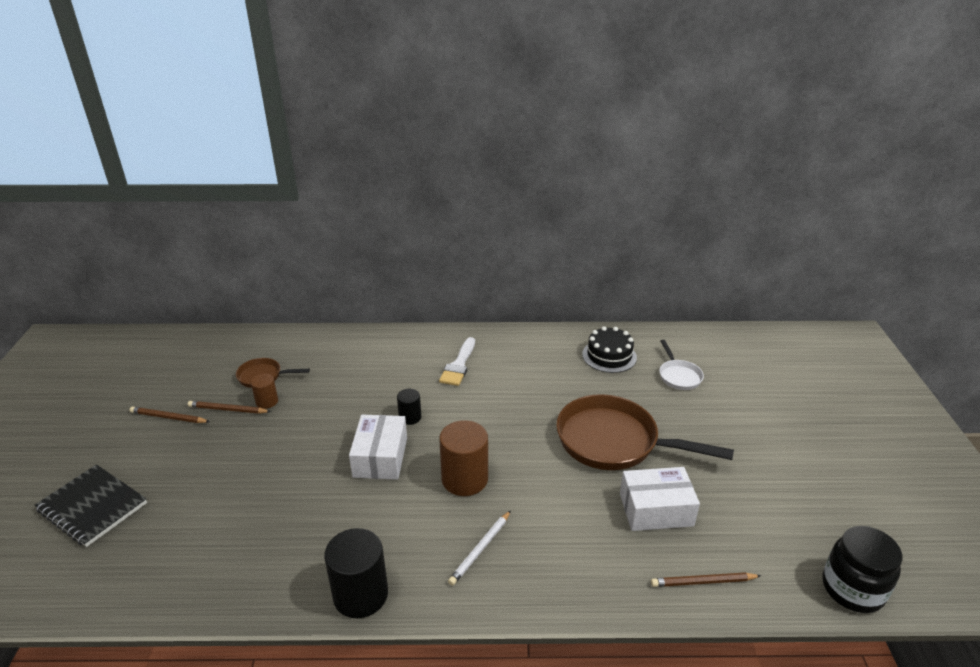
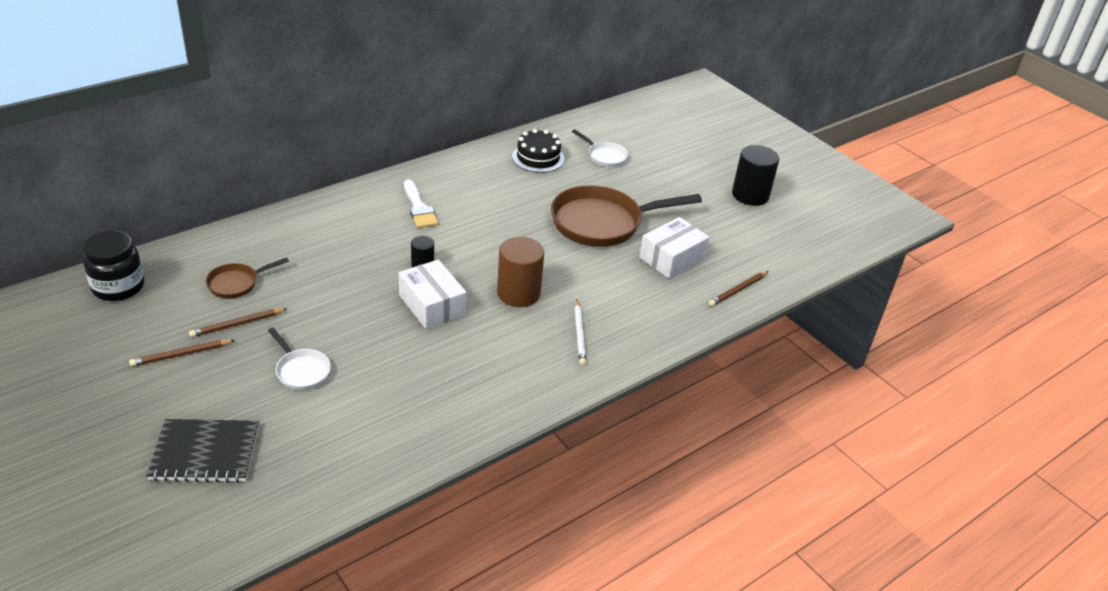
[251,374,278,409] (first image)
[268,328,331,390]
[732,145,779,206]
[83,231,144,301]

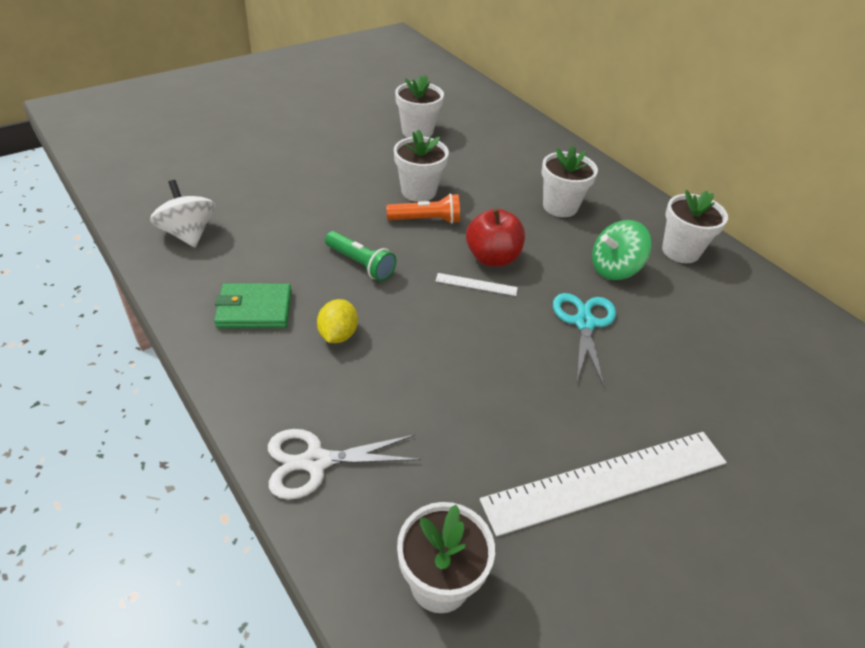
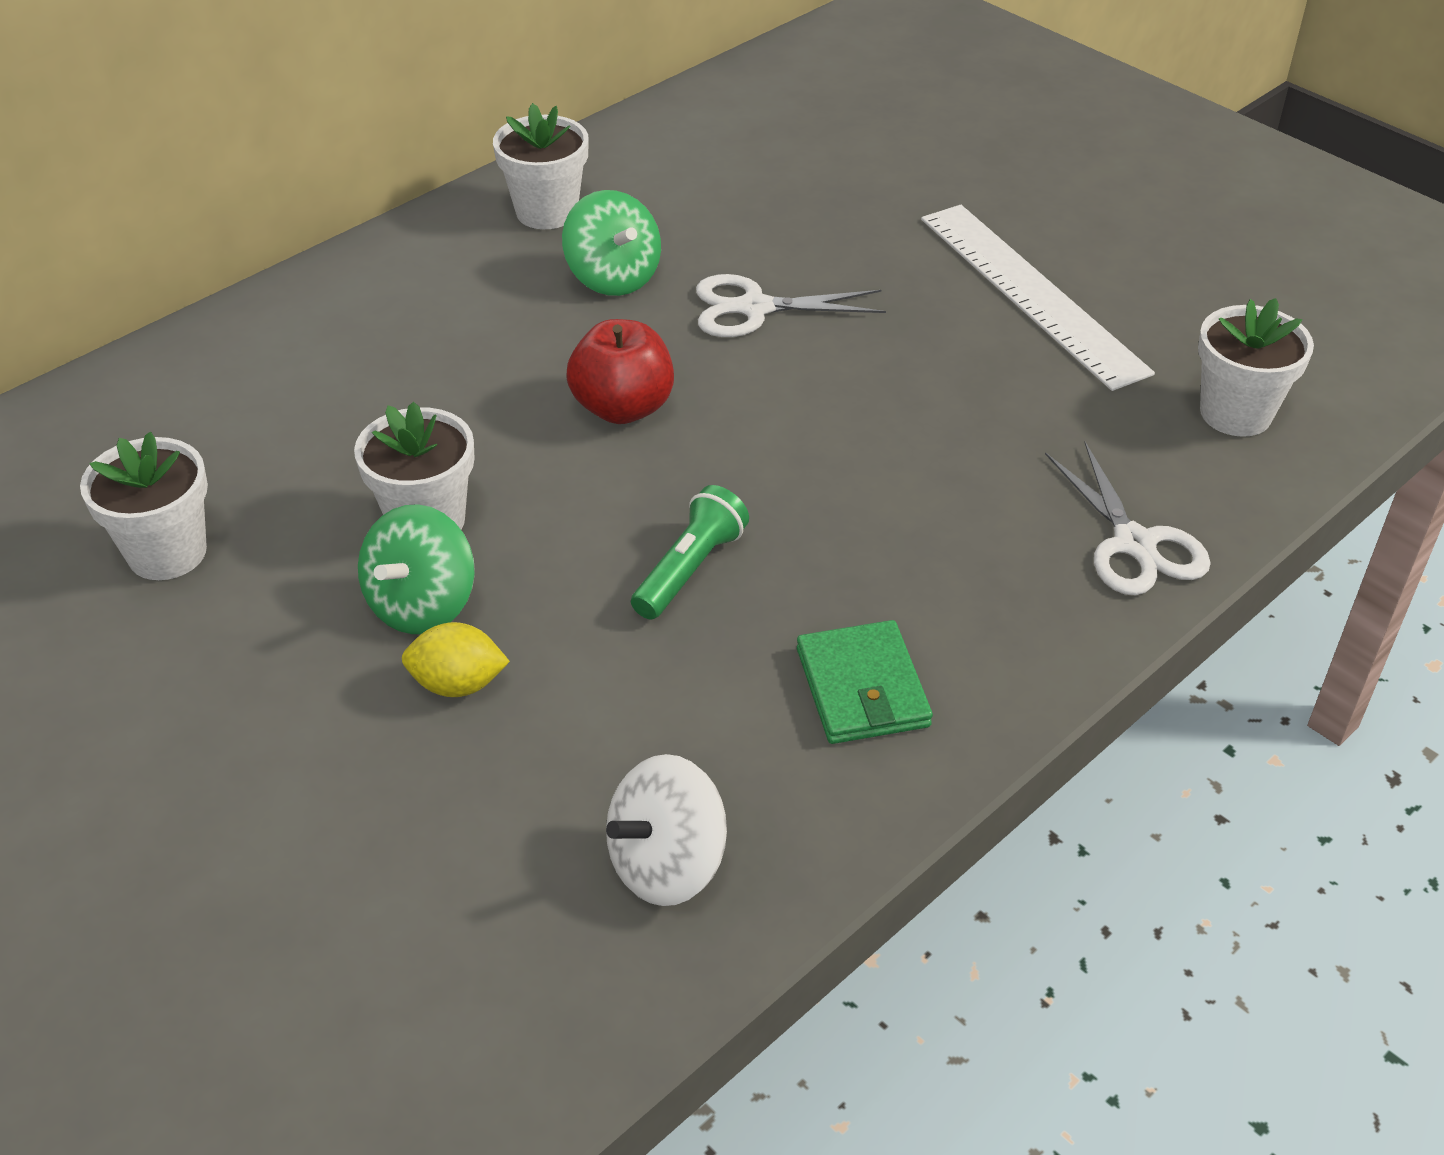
[386,193,460,224] (first image)
[436,273,518,296] (first image)
[541,145,598,217] (first image)
[358,504,475,634]
[402,622,510,697]
[696,274,886,337]

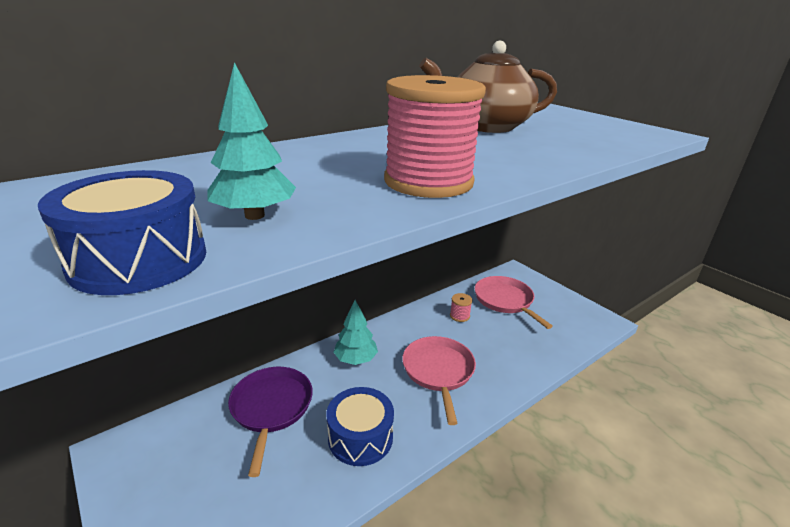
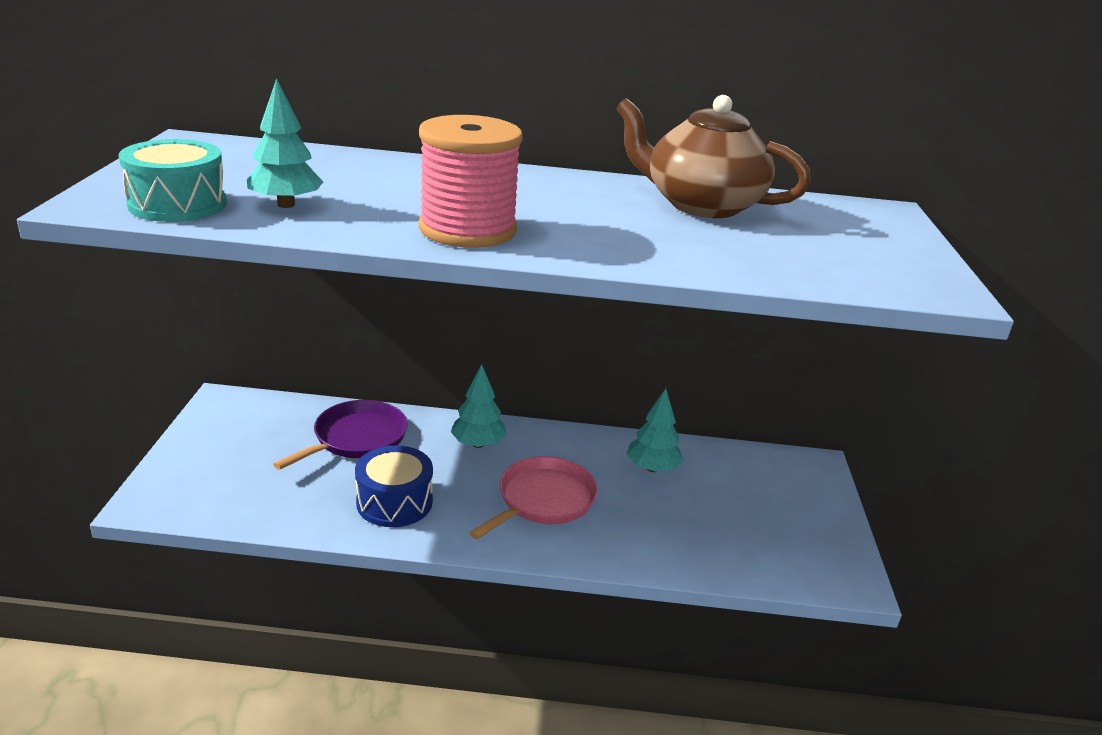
[475,276,553,329] (first image)
[627,389,684,472]
[118,139,227,222]

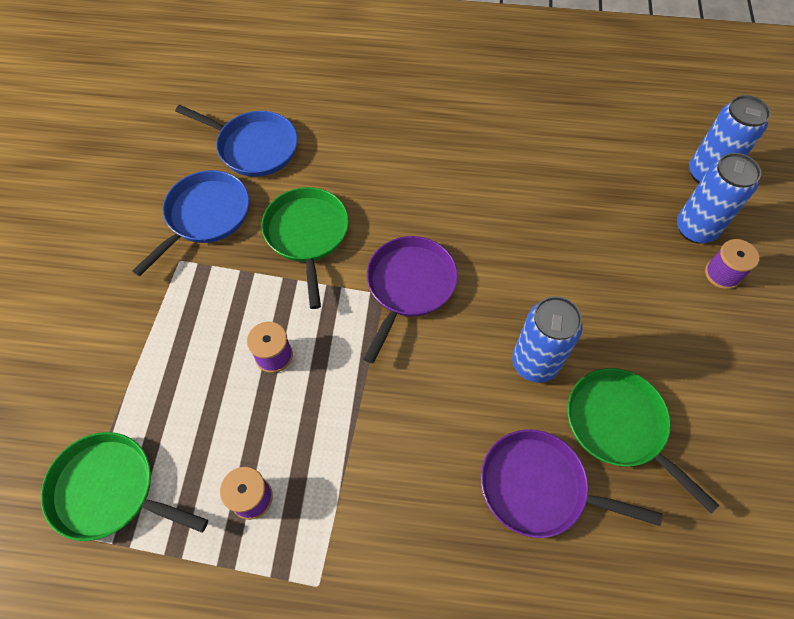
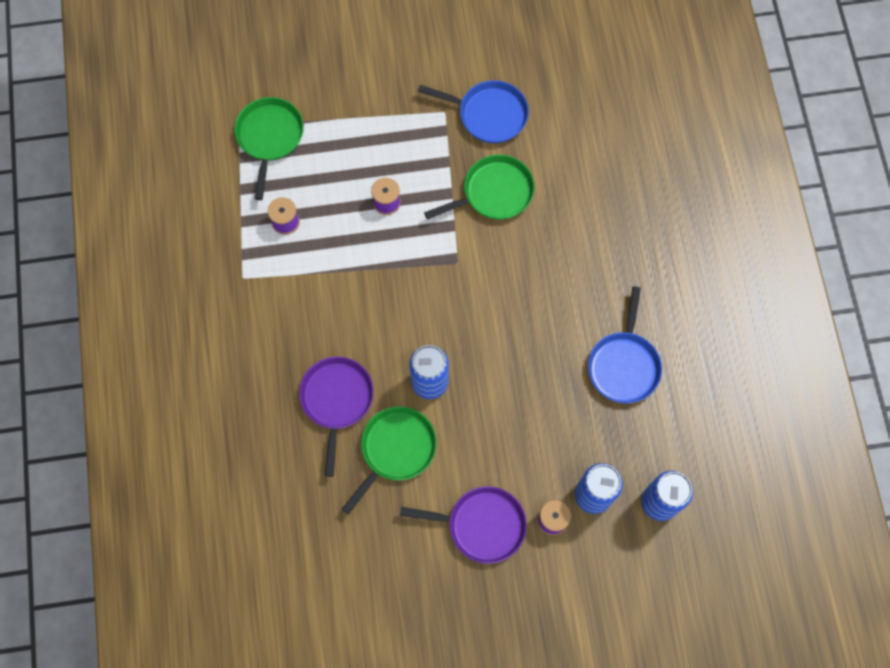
[588,286,662,404]
[400,486,527,564]

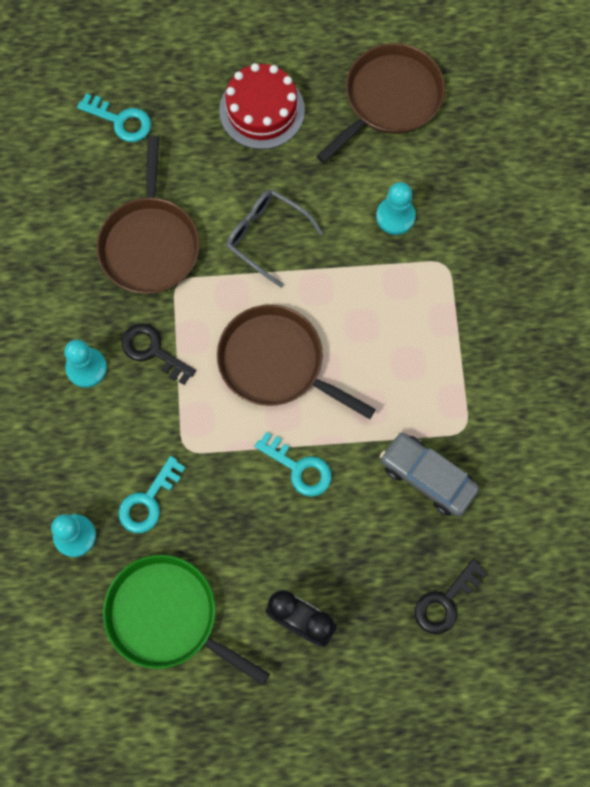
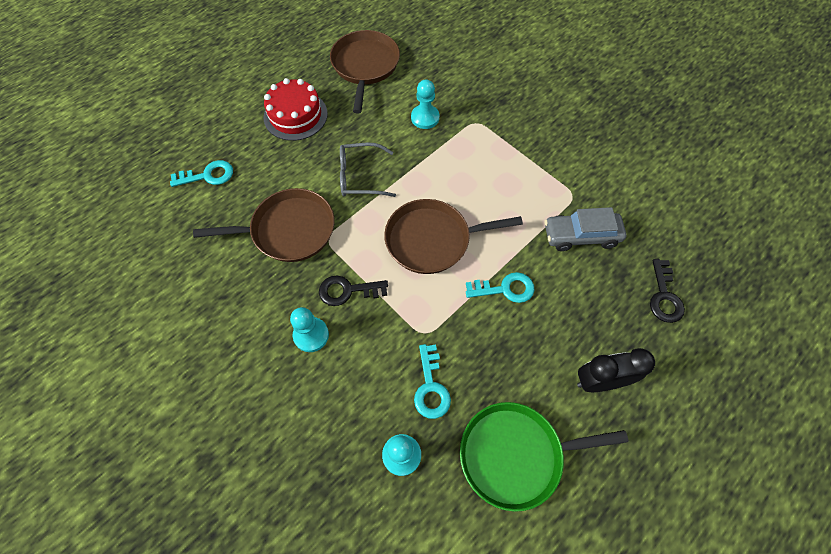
[193,188,334,262]

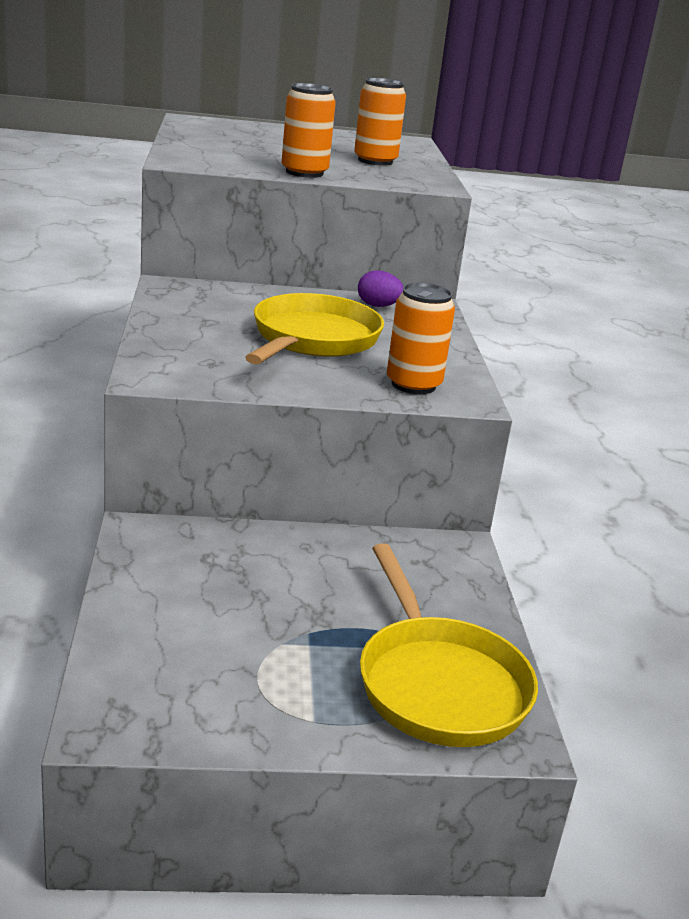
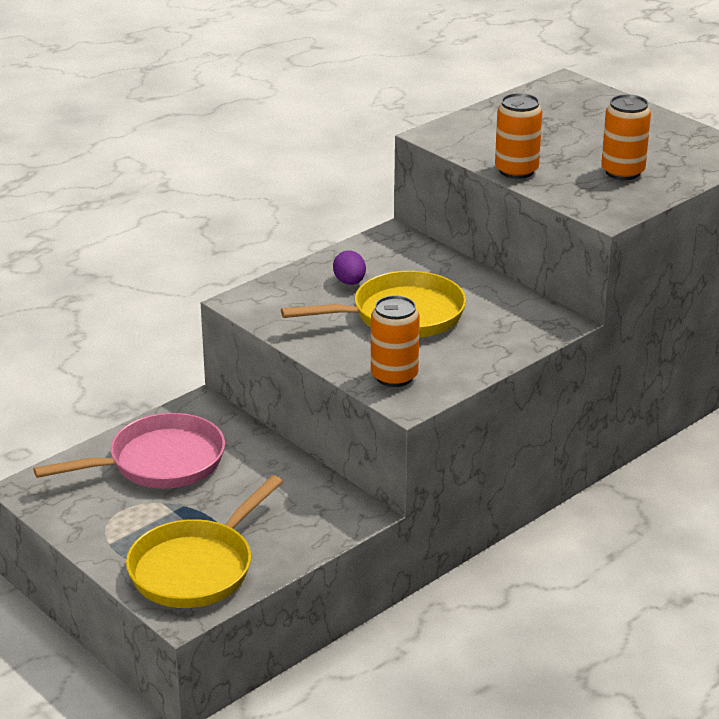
[33,413,225,489]
[333,250,366,285]

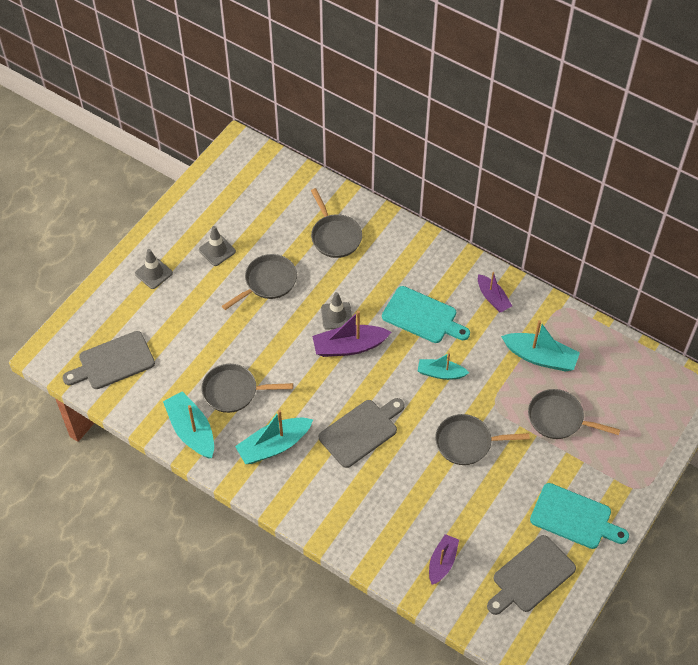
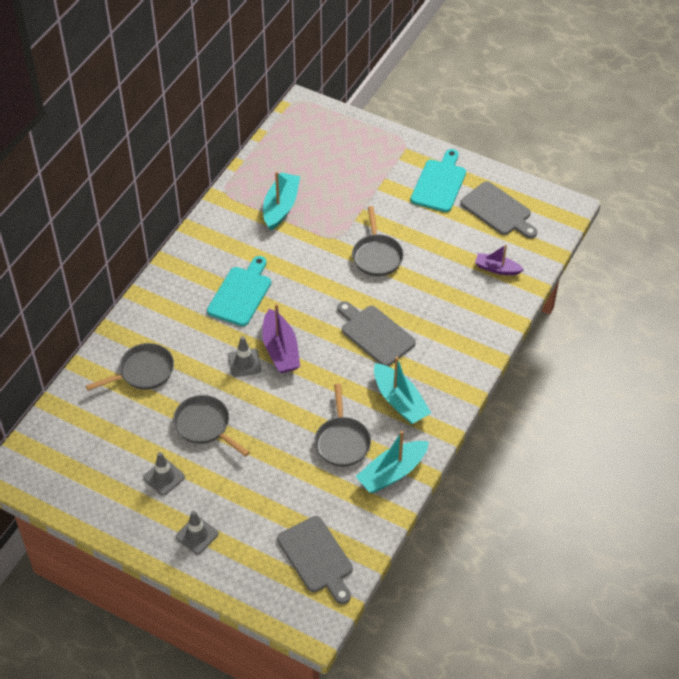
[418,353,469,380] (first image)
[478,272,512,312] (first image)
[528,389,620,439] (first image)

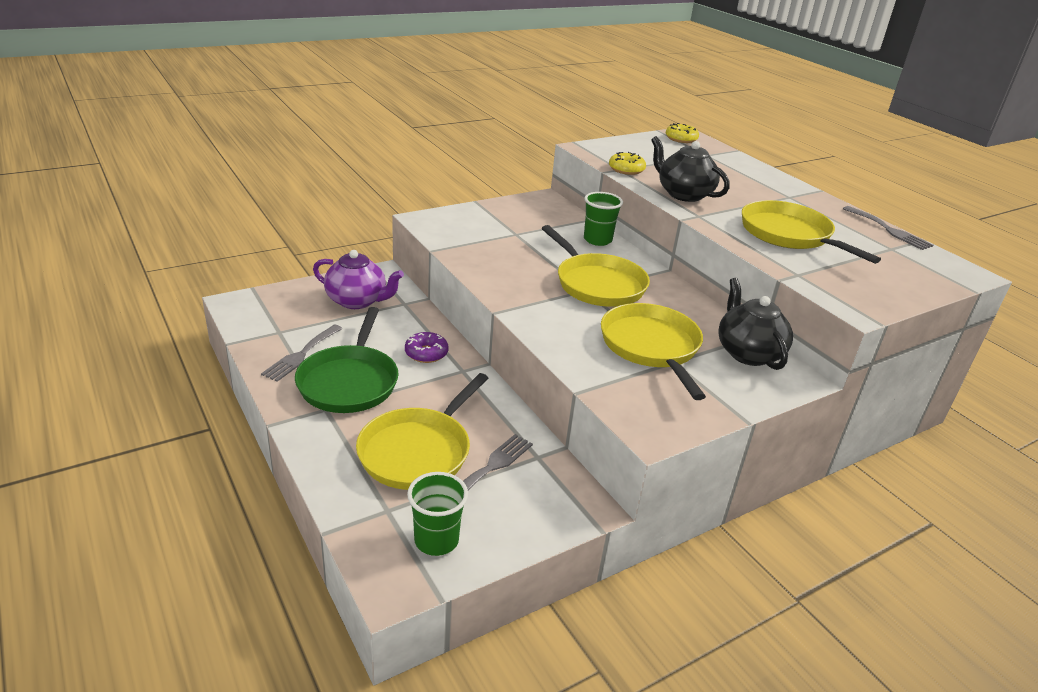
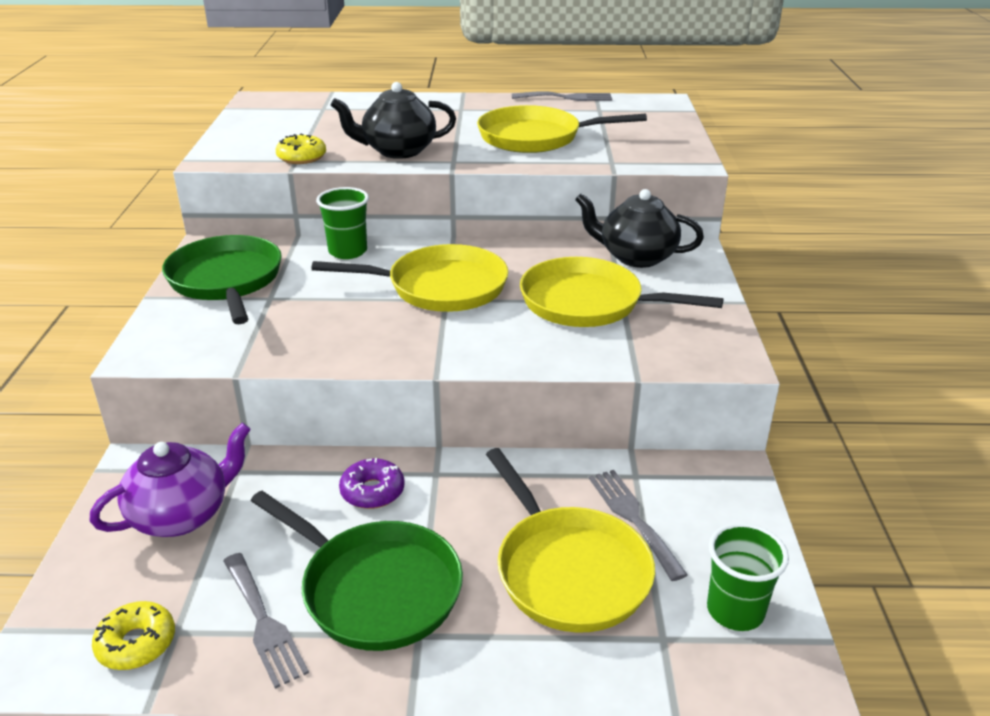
[162,235,282,324]
[92,601,175,670]

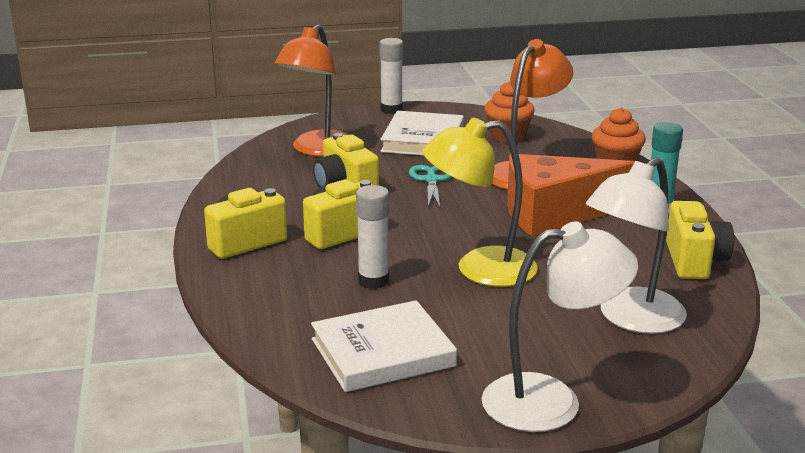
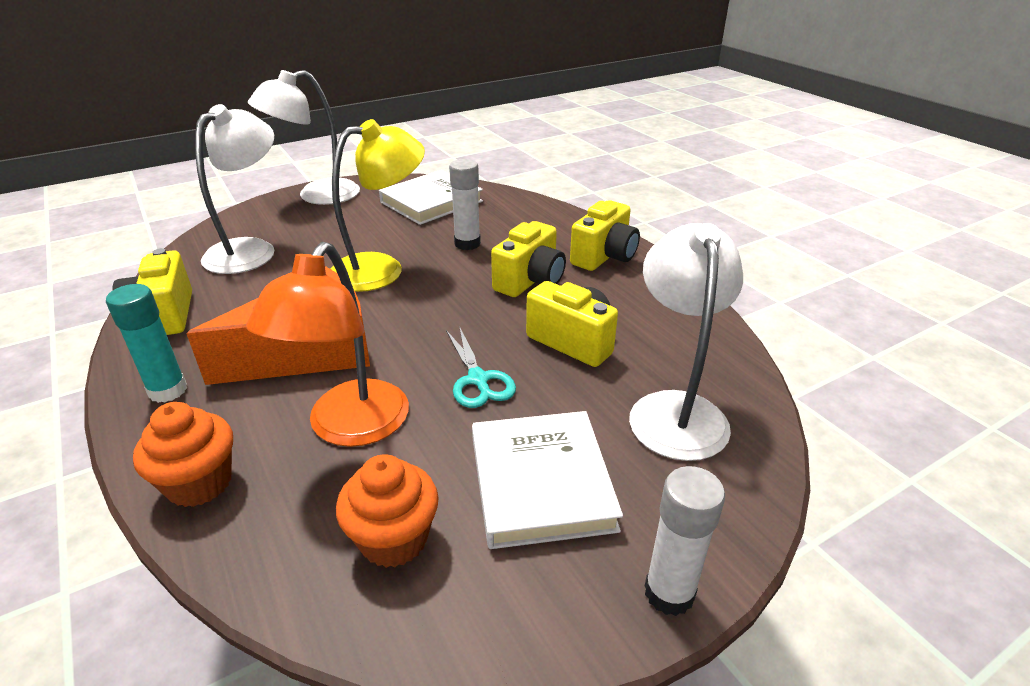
[629,223,743,461]

